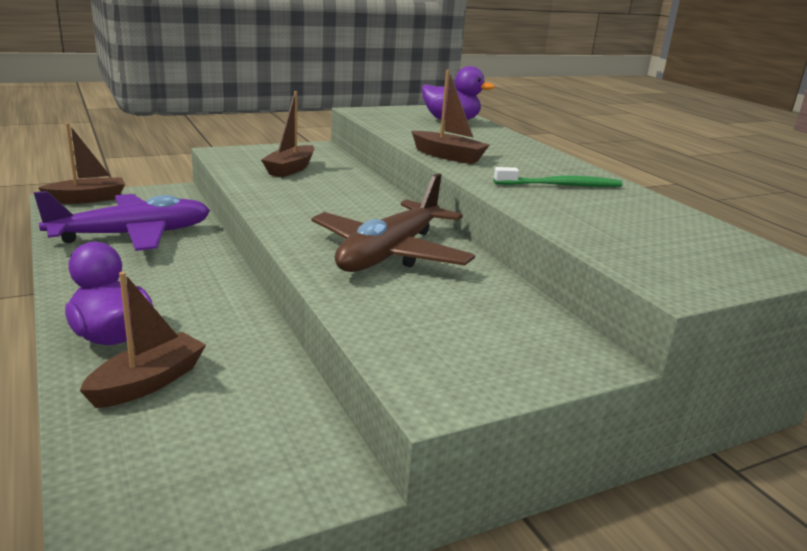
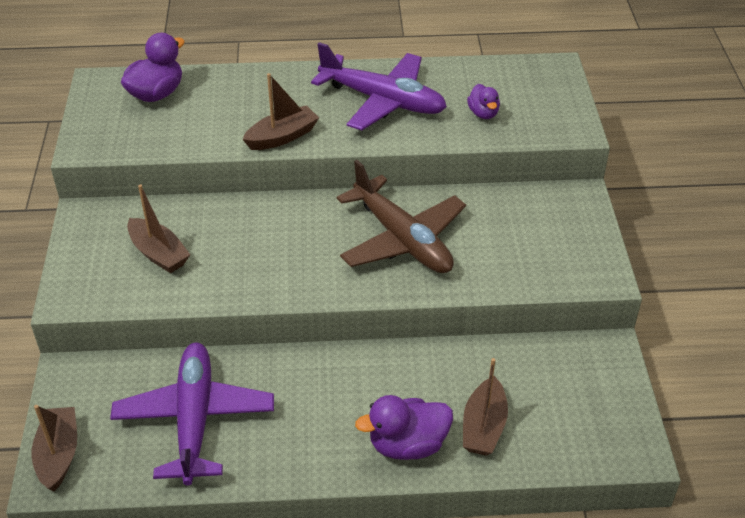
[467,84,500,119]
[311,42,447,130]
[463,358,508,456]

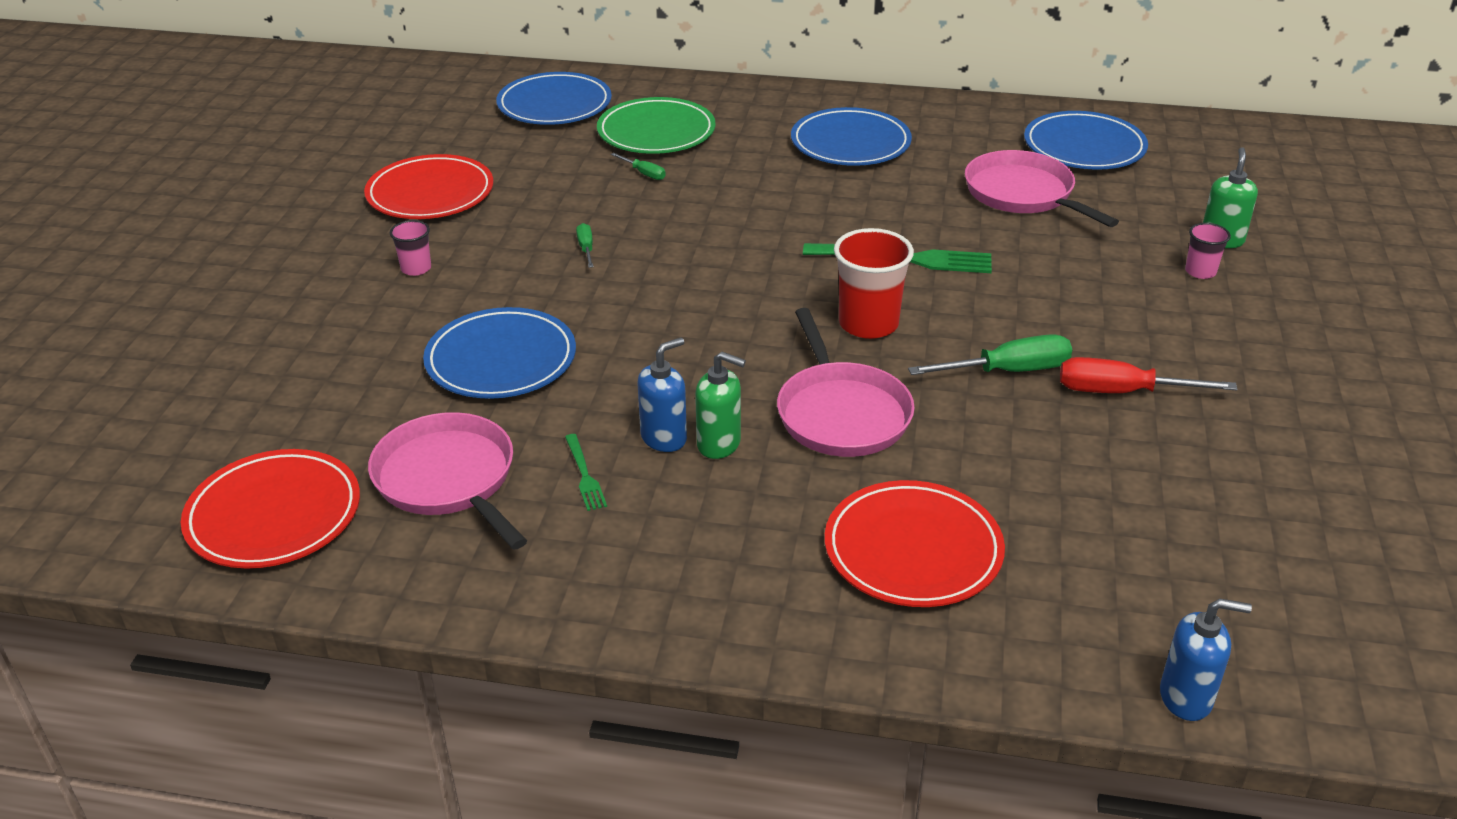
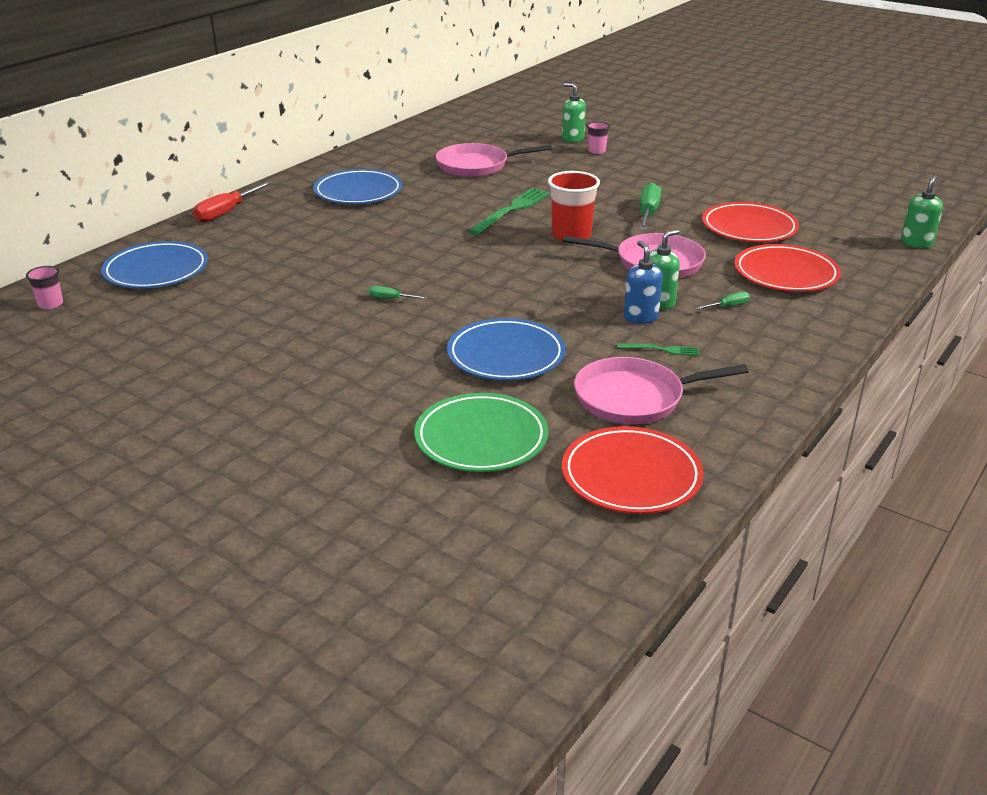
[1024,111,1148,170] (first image)
[702,202,799,242]
[26,266,63,309]
[414,393,548,472]
[695,292,750,310]
[193,181,272,222]
[901,175,943,248]

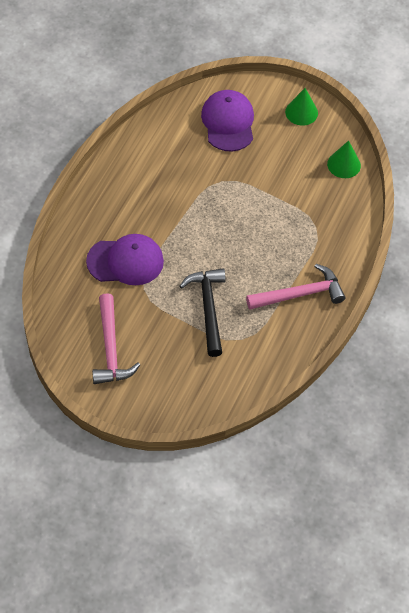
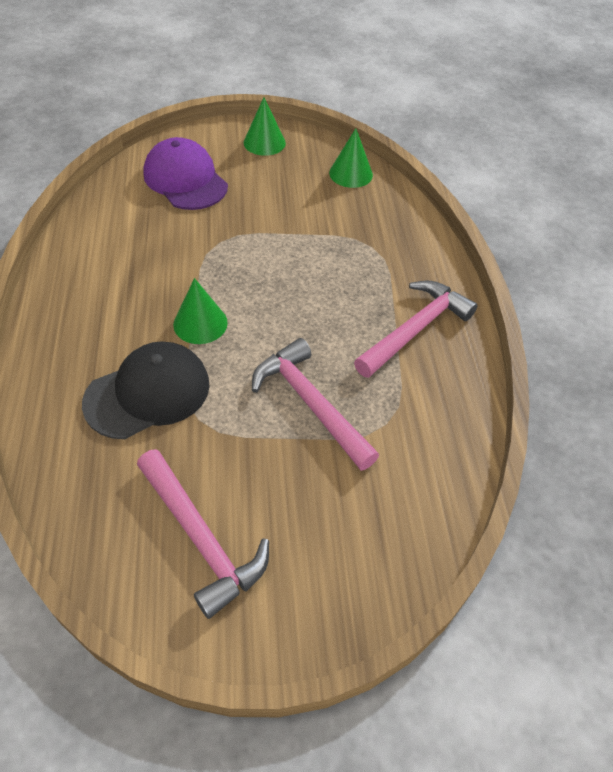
[173,278,228,344]
[82,341,210,439]
[252,338,379,471]

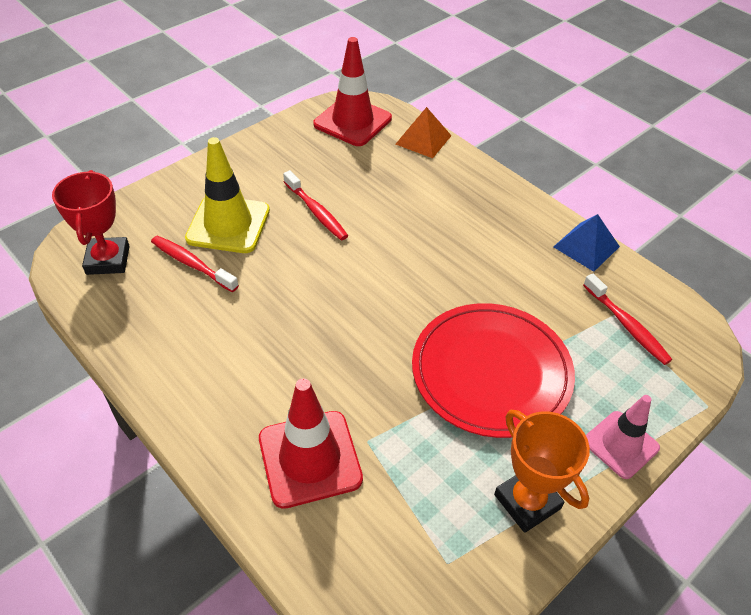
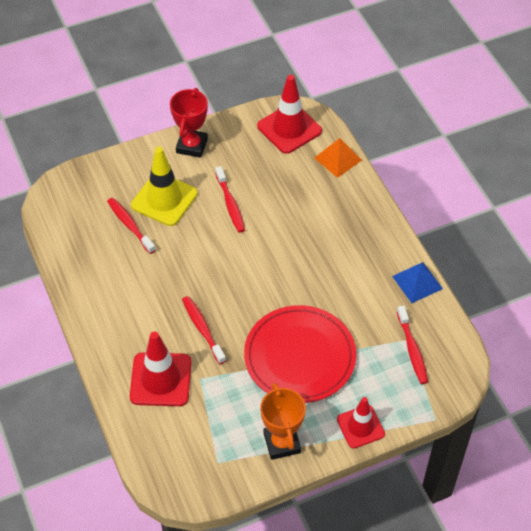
[182,296,226,364]
[170,88,208,158]
[337,397,385,449]

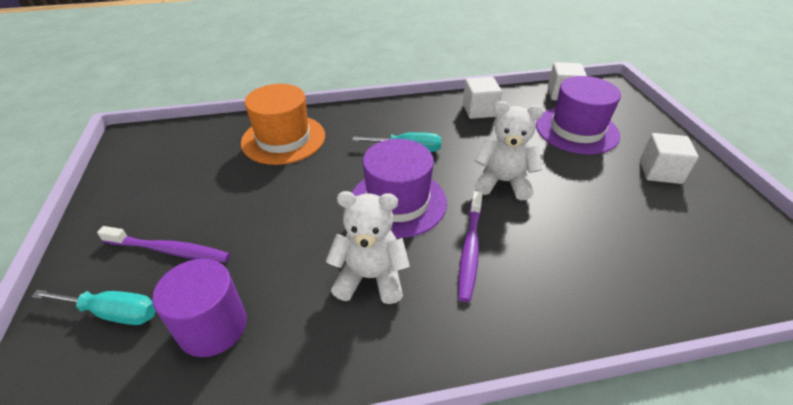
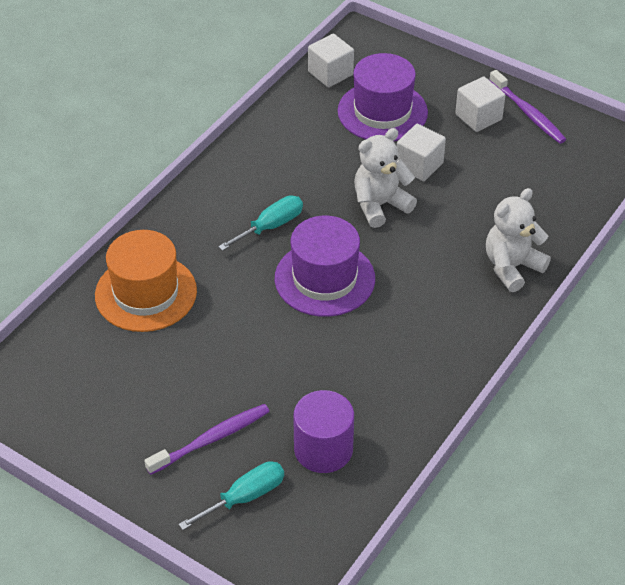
[486,188,551,292]
[489,70,566,144]
[397,124,446,181]

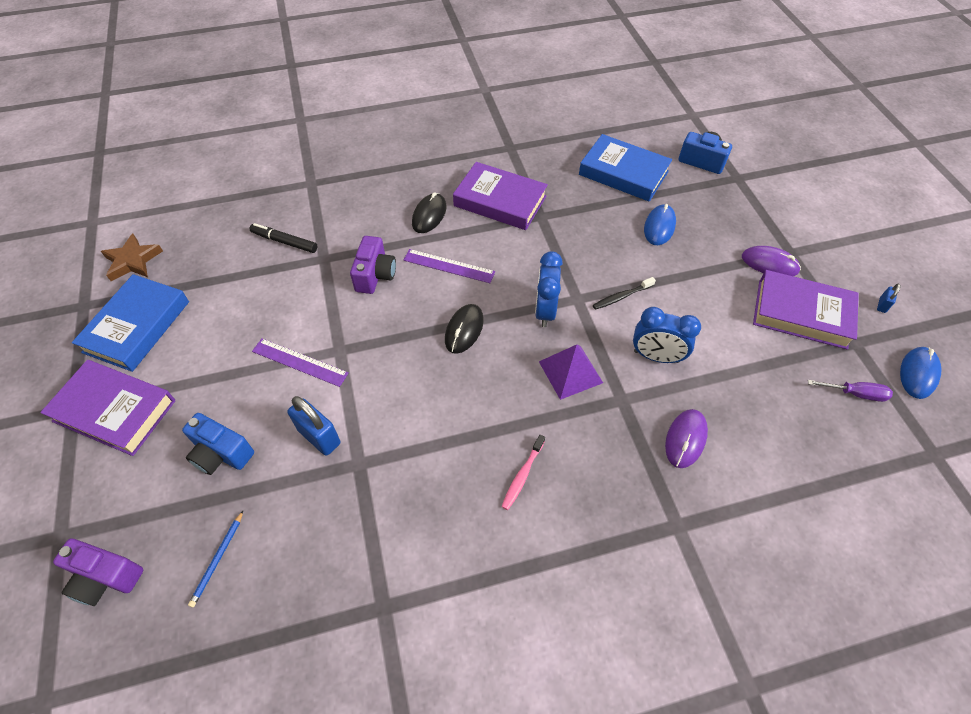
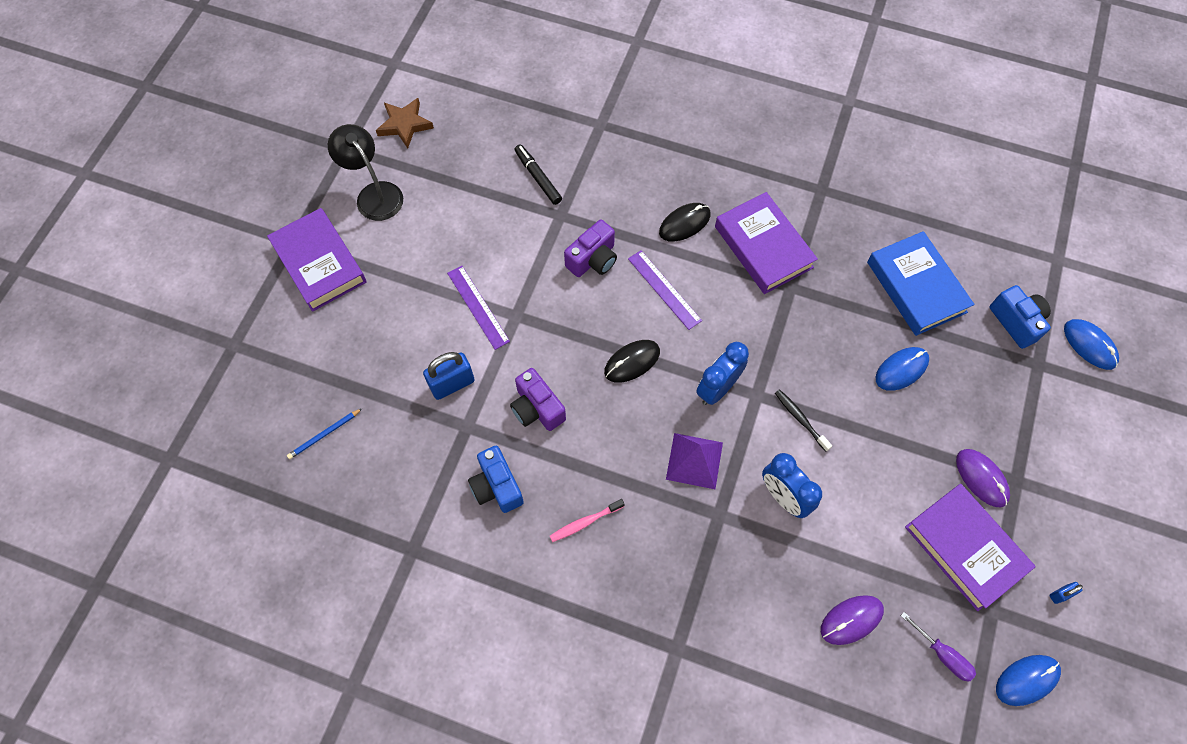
[1064,319,1119,370]
[510,368,566,431]
[468,446,524,513]
[821,595,884,645]
[328,124,403,221]
[423,352,475,400]
[775,389,832,452]

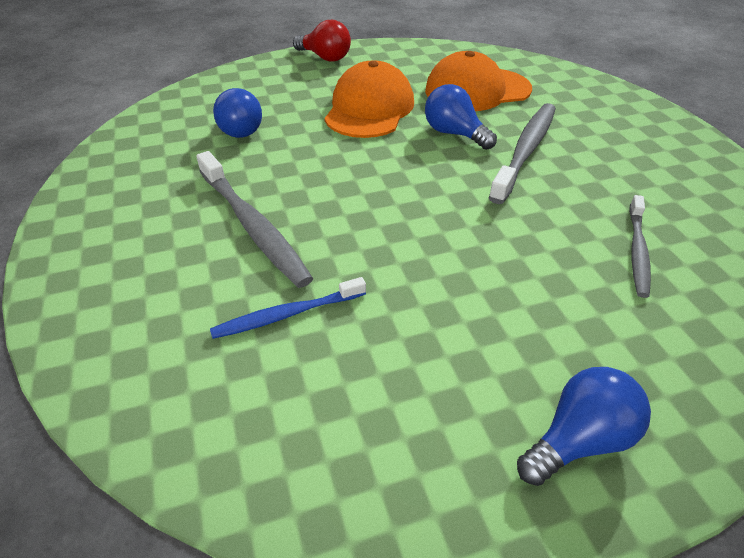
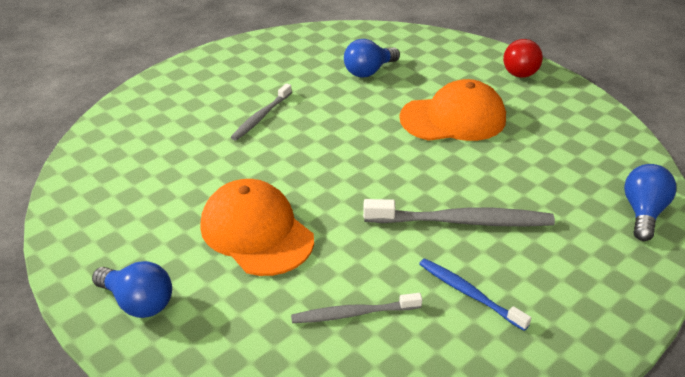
[419,258,531,331]
[200,179,314,276]
[624,164,677,241]
[231,83,292,141]

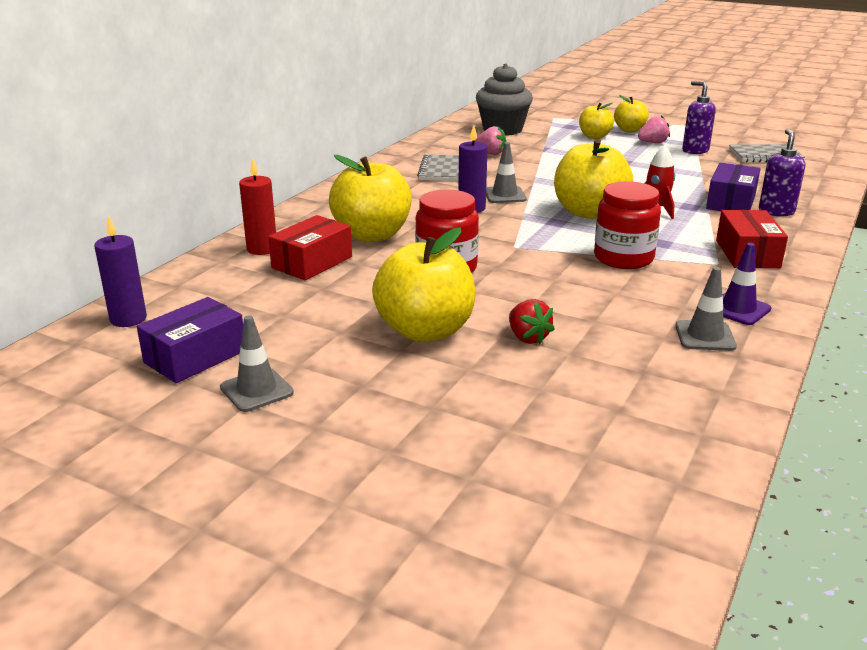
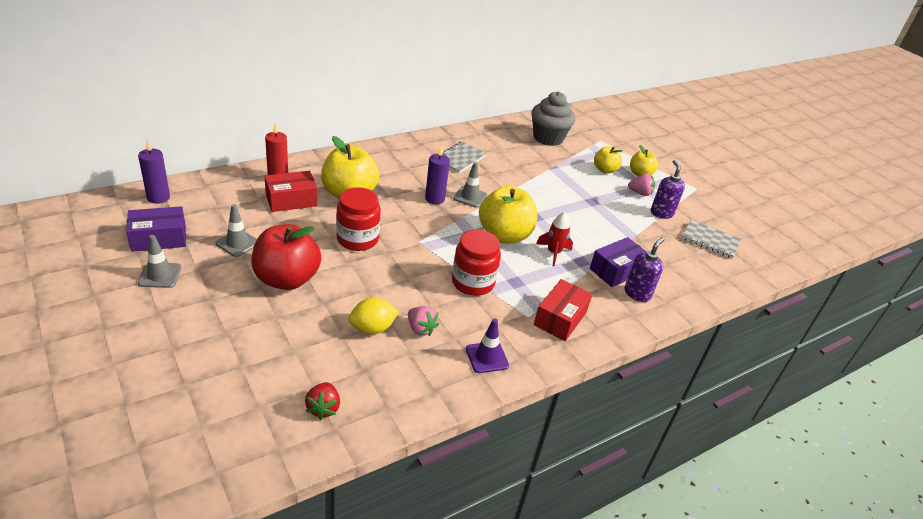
[348,298,399,334]
[408,306,439,336]
[305,382,340,420]
[215,204,257,257]
[251,224,321,290]

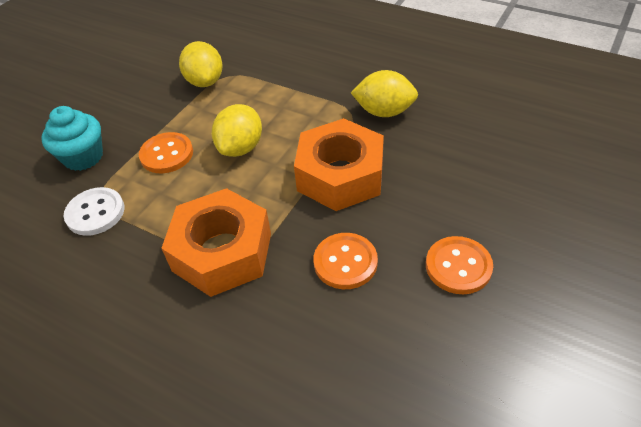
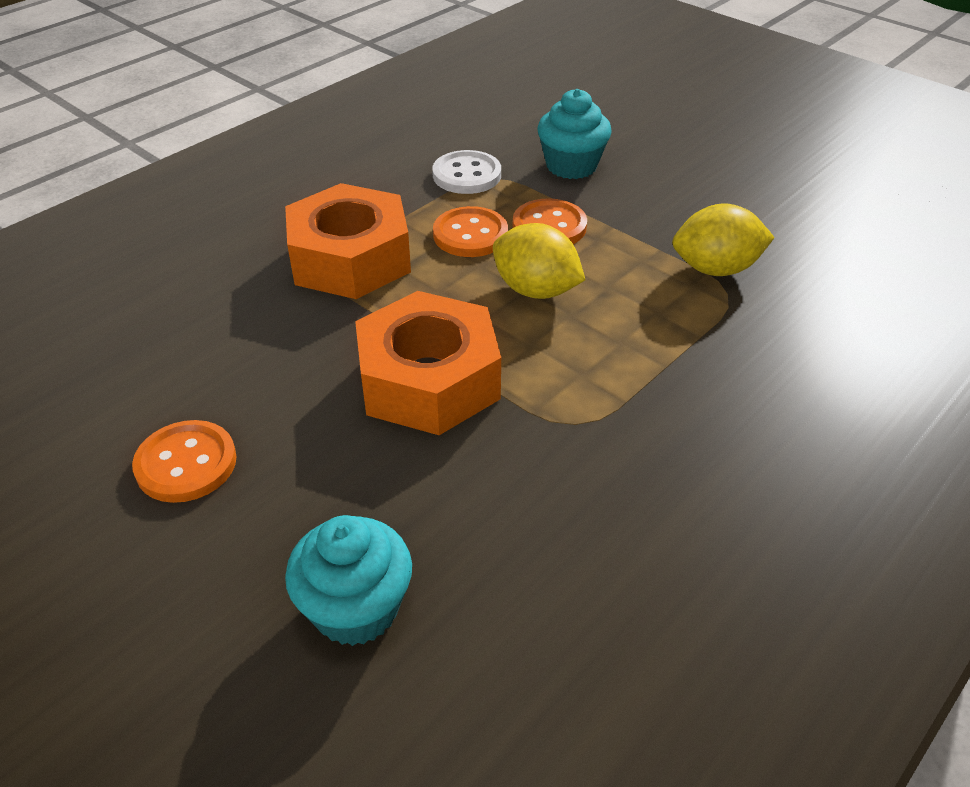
[351,70,418,117] (first image)
[285,515,412,646]
[433,206,508,257]

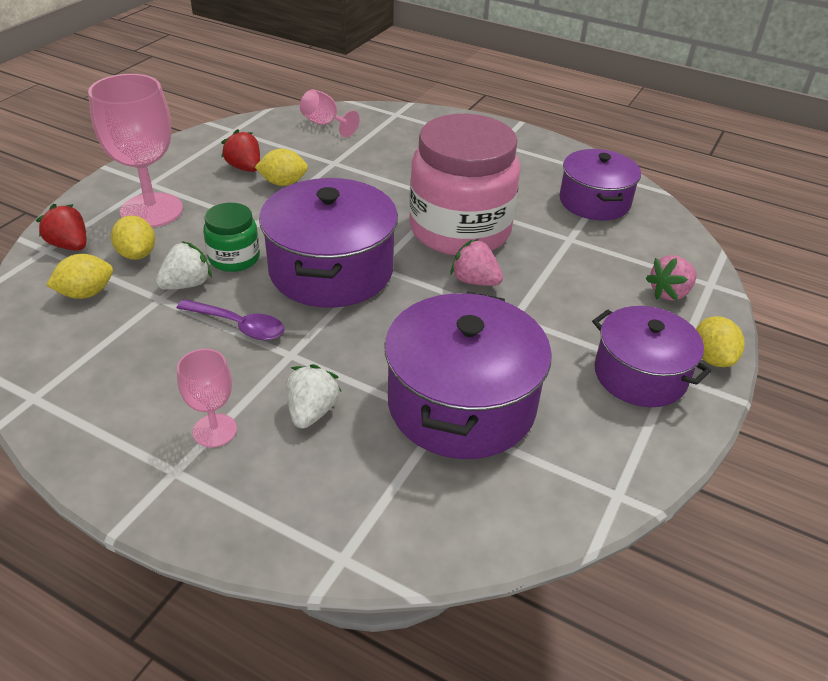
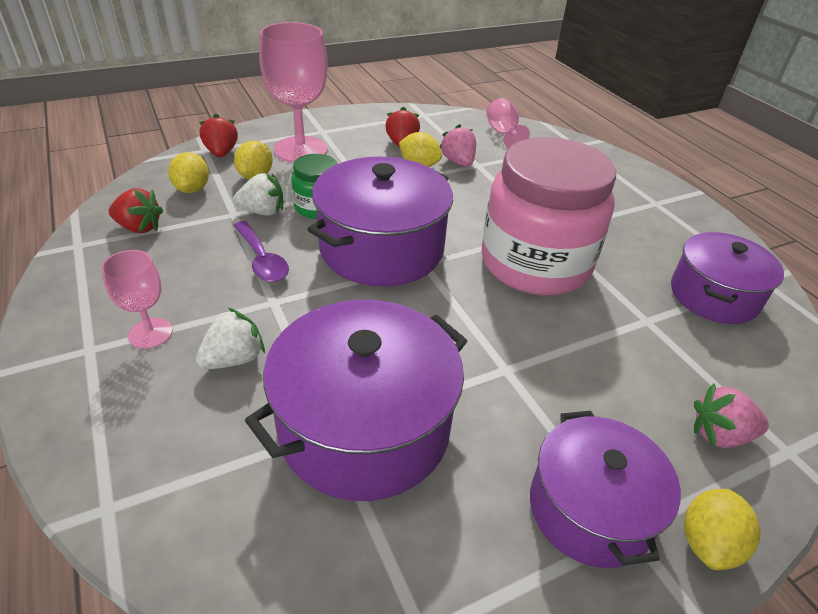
[109,188,163,233]
[440,124,476,167]
[168,152,209,193]

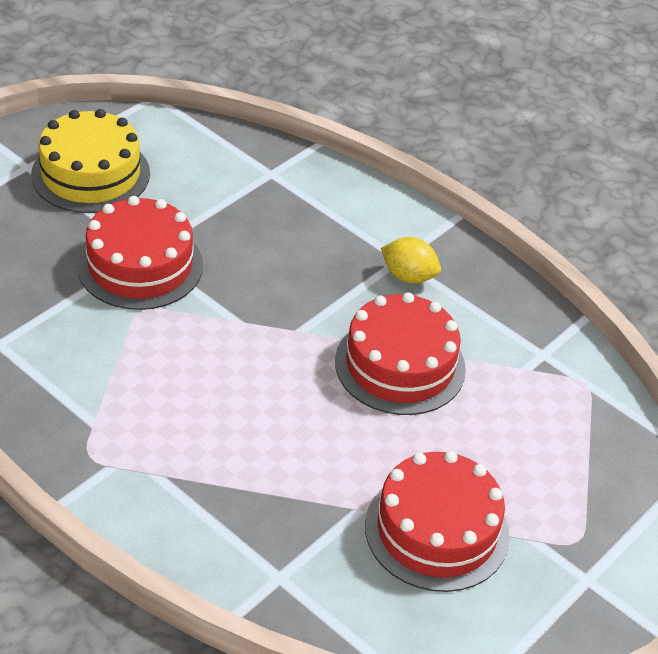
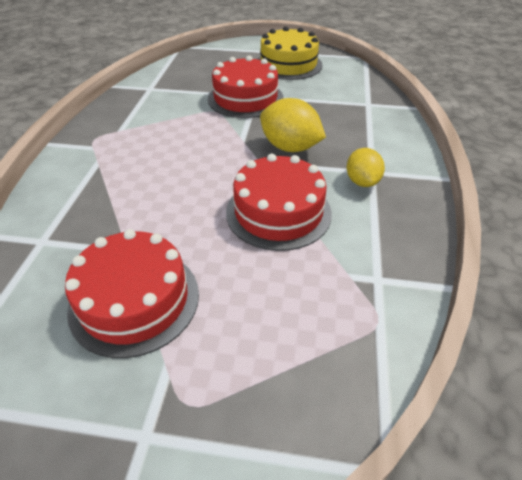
[260,98,326,152]

